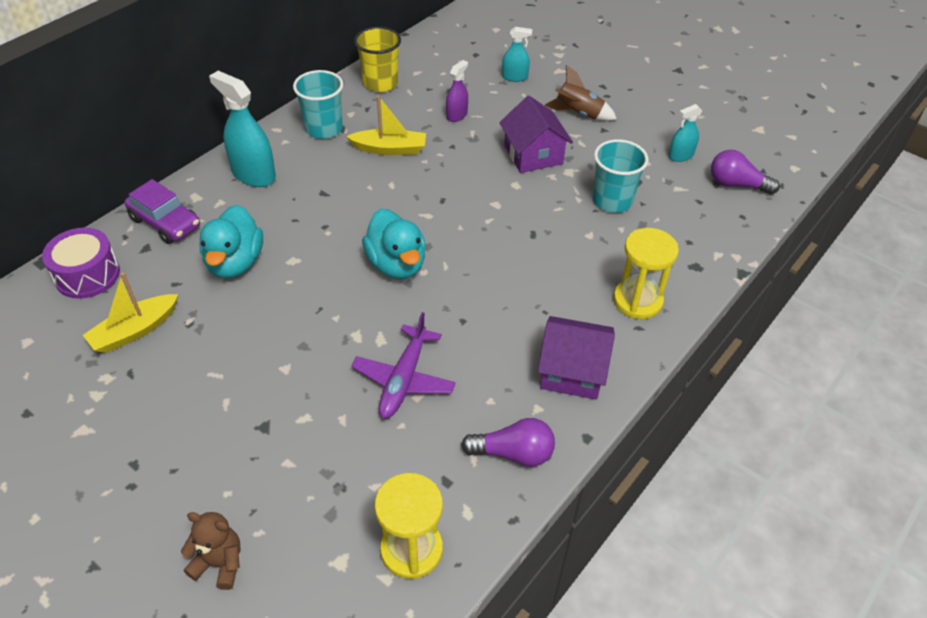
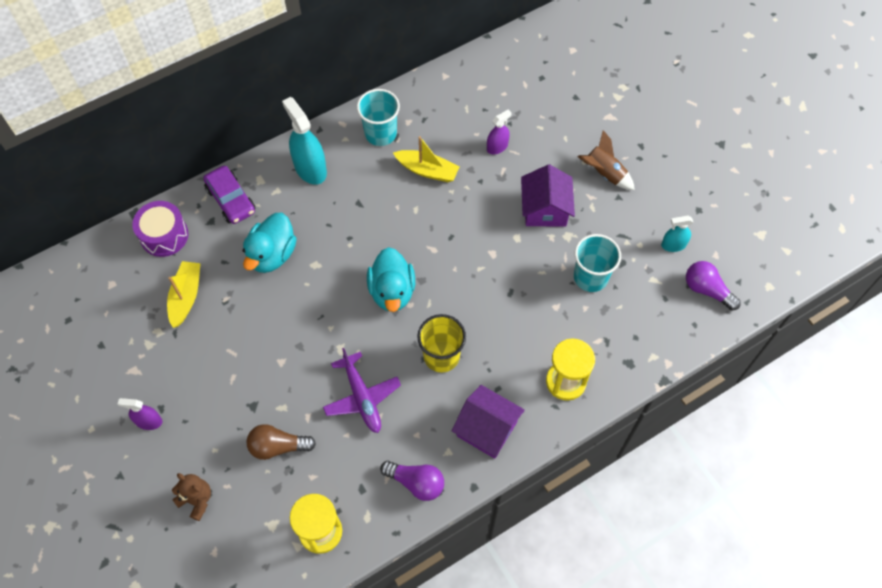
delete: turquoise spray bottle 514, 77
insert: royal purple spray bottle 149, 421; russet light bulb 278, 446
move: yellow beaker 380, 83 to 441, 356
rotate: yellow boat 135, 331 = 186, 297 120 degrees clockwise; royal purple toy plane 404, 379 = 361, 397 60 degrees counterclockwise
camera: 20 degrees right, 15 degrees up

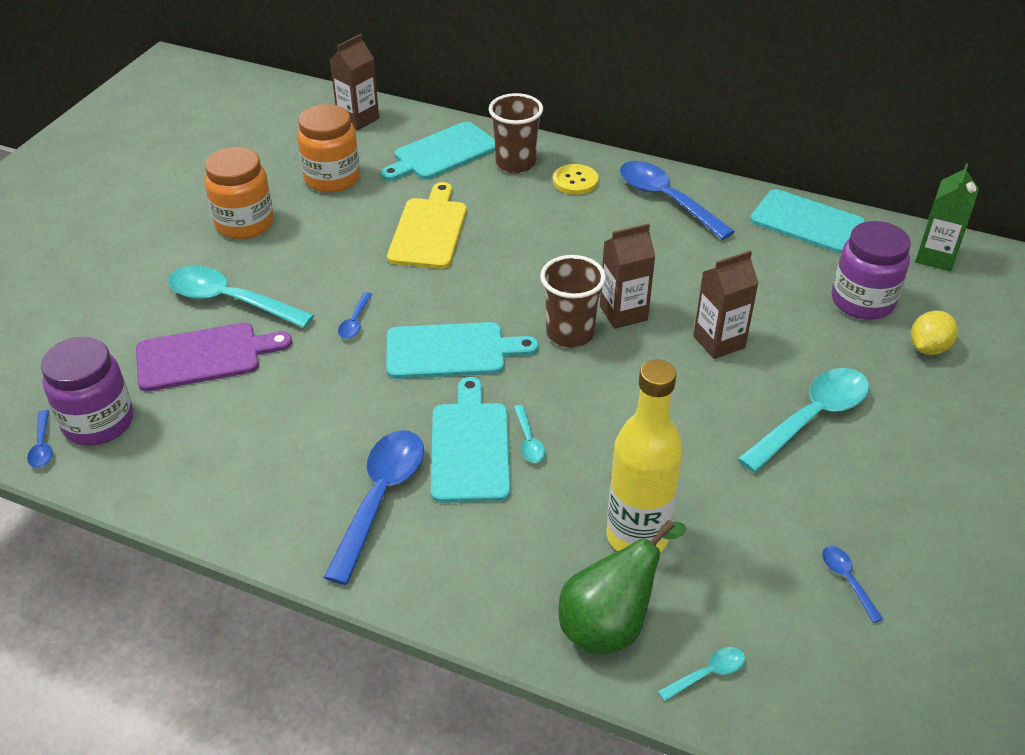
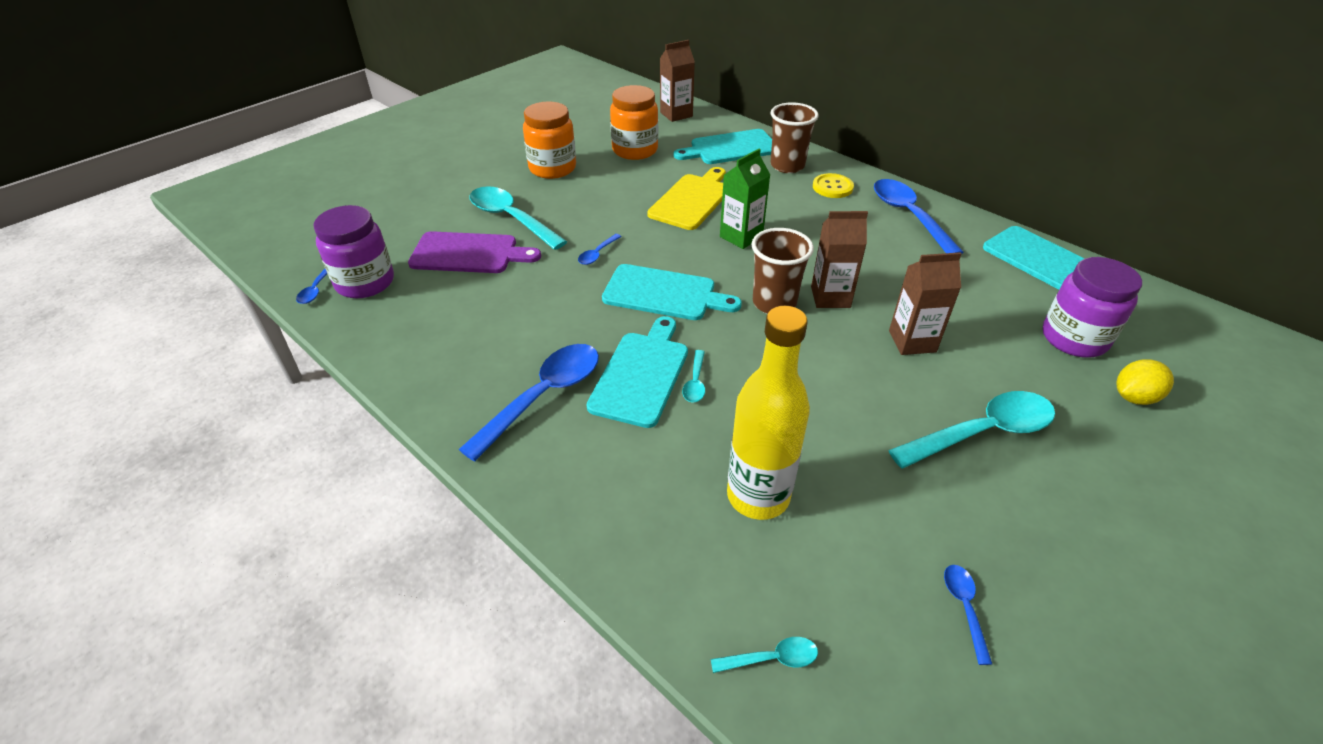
delete: emerald toy pear 610, 624
move: emerald milk carton 935, 257 to 741, 237
camera: 20 degrees right, 0 degrees up

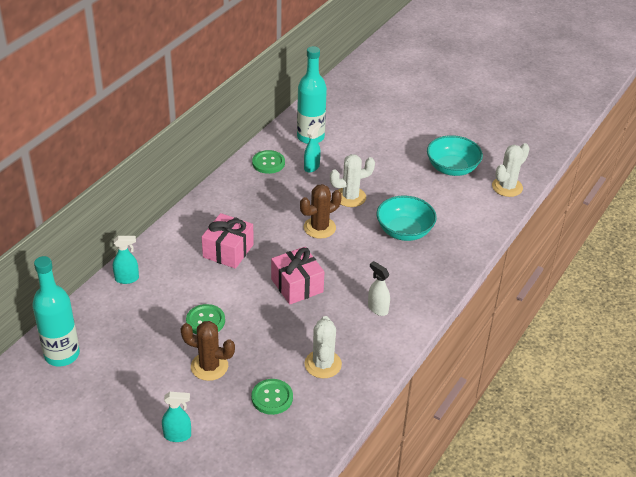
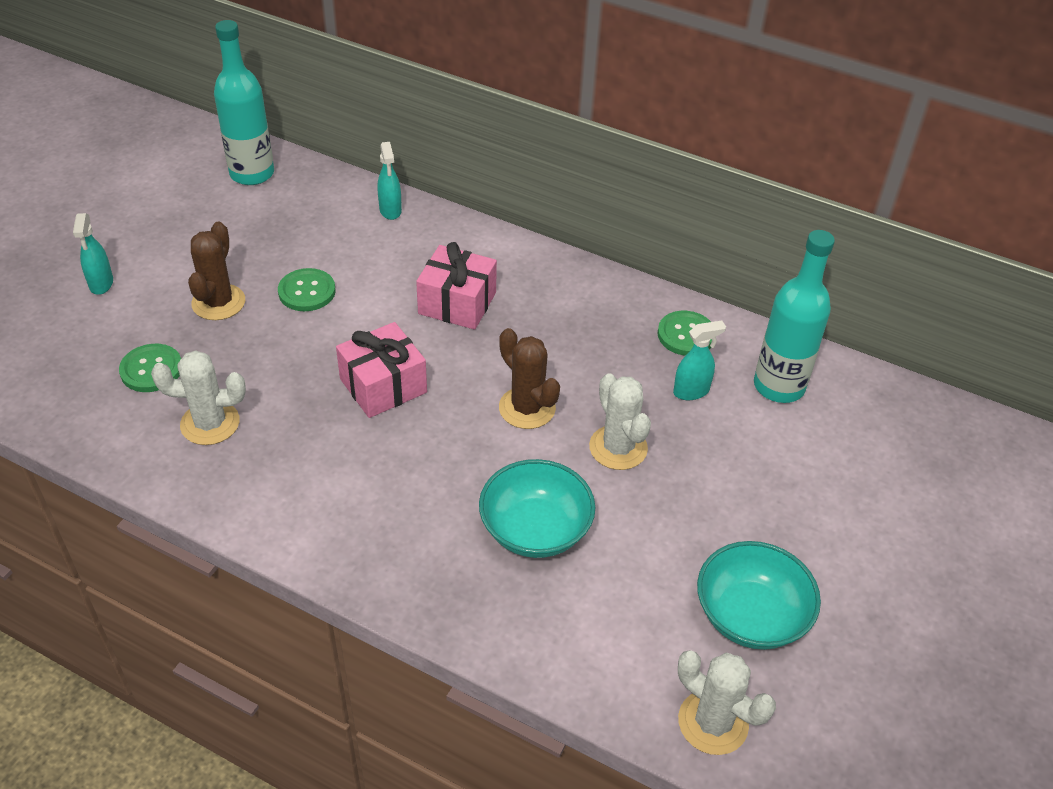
delete: white spray bottle 377, 309
rotate: turquoise spray bottle 311, 167 = 691, 391 45 degrees counterclockwise
camera: 85 degrees right, 5 degrees up

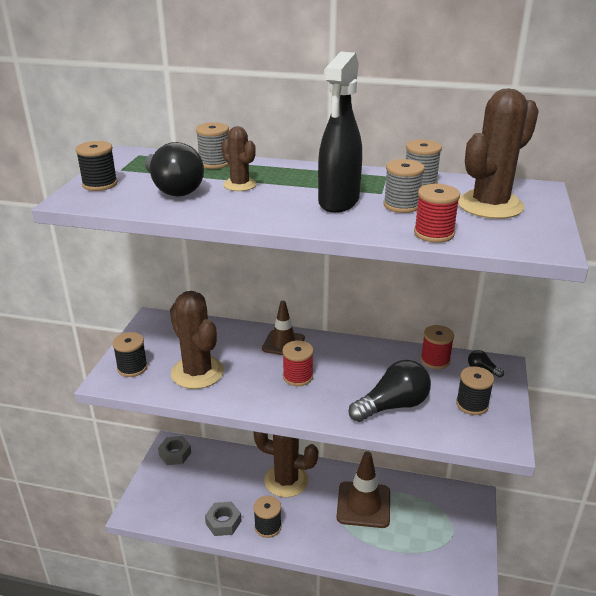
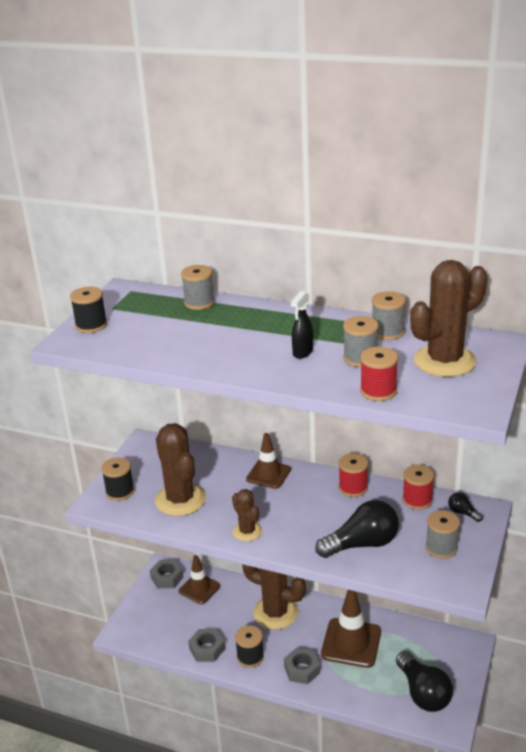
insert: russet road cone 199, 589; grey nut 302, 670
move: russet cactus 240, 185 to 247, 531; jet-black light bulb 173, 188 to 423, 693; crimson bobbin 298, 377 to 353, 488
recolor: jet-black bobbin 472, 404 to grey bobbin 441, 548
resize: jet-black spray bottle 338, 202 = 302, 353 x0.50
camera: 10 degrees right, 0 degrees up

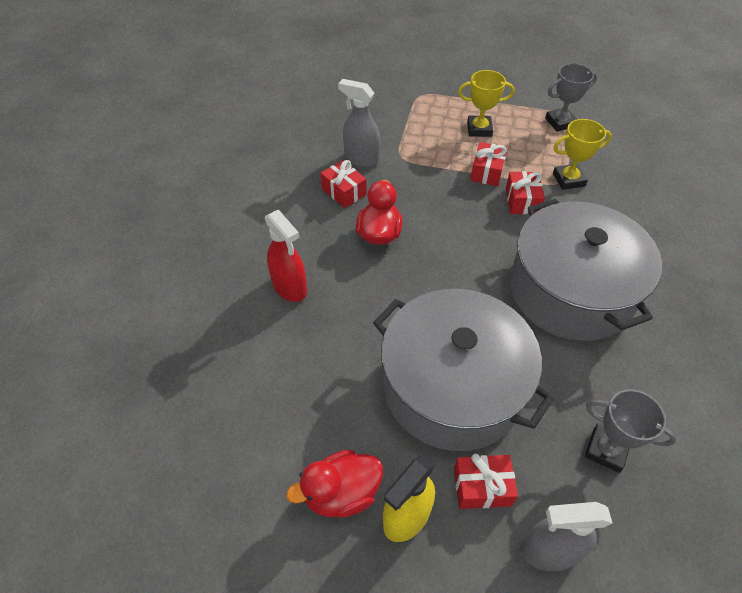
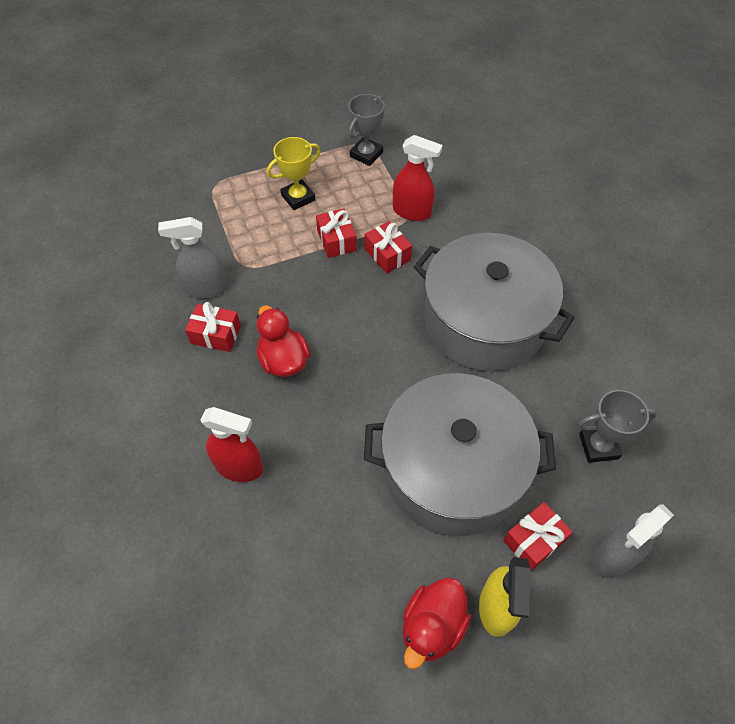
replace: yellow trophy 568, 179 to crimson spray bottle 412, 212
camera: 35 degrees left, 5 degrees up

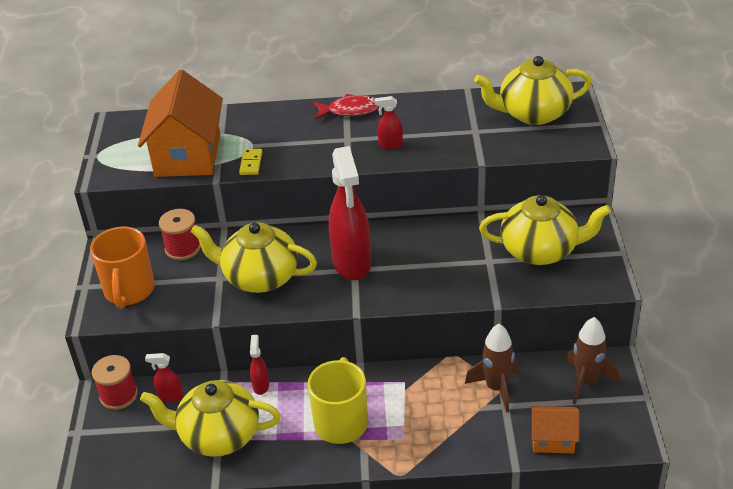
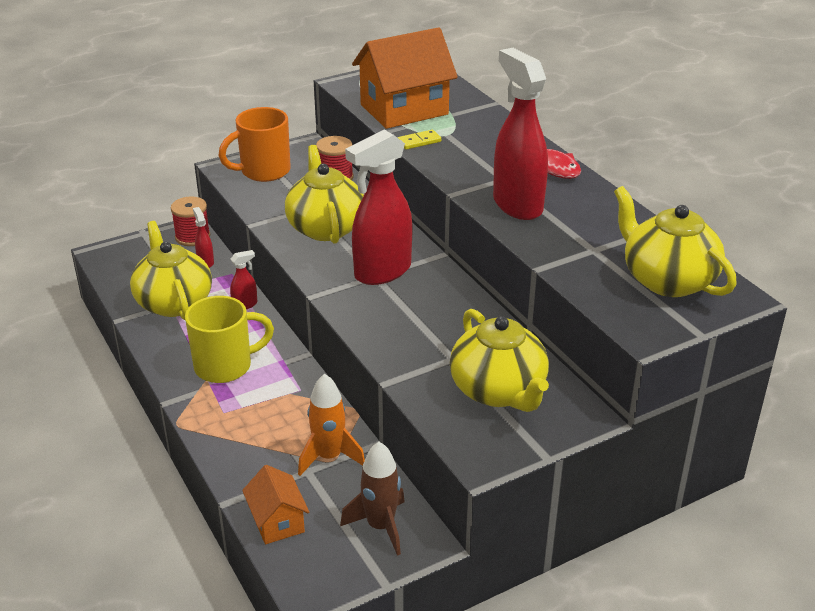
recolor: russet spaceship 496, 388 to bright orange spaceship 329, 457
resize: crimson spray bottle 390, 145 = 517, 205 x2.34
camera: 60 degrees right, 5 degrees down

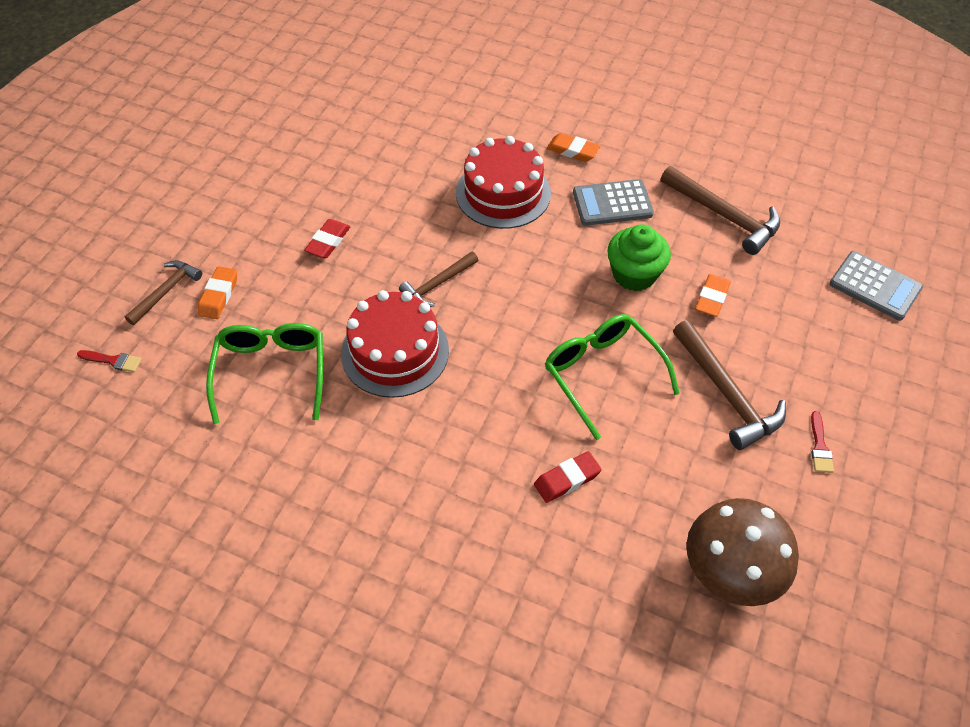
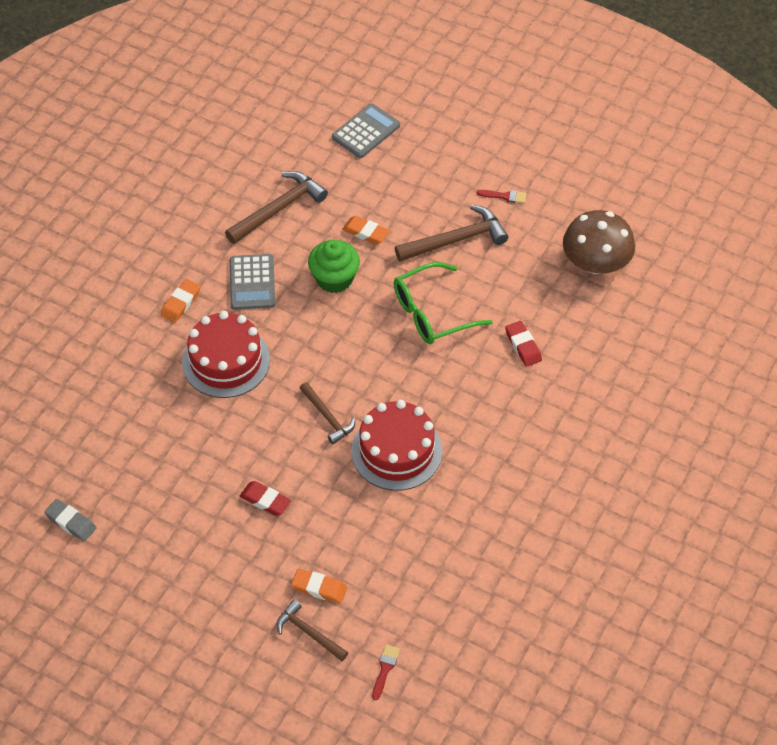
delete: emerald spectacles 271, 372
insert: grey eraser 71, 522
camera: 85 degrees left, 0 degrees up

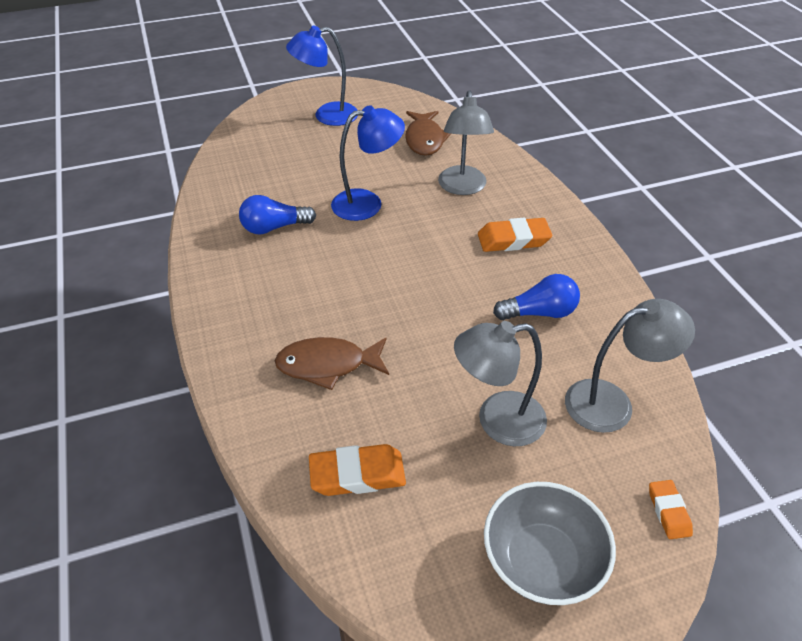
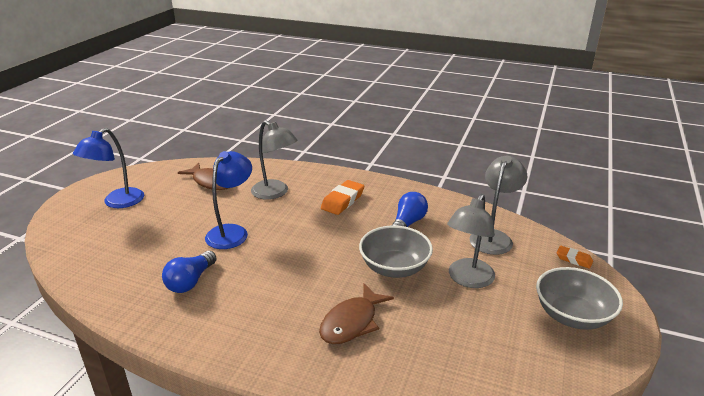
delete: bright orange eraser 357, 474
insert: grey bowl 394, 268
camera: 50 degrees left, 15 degrees down

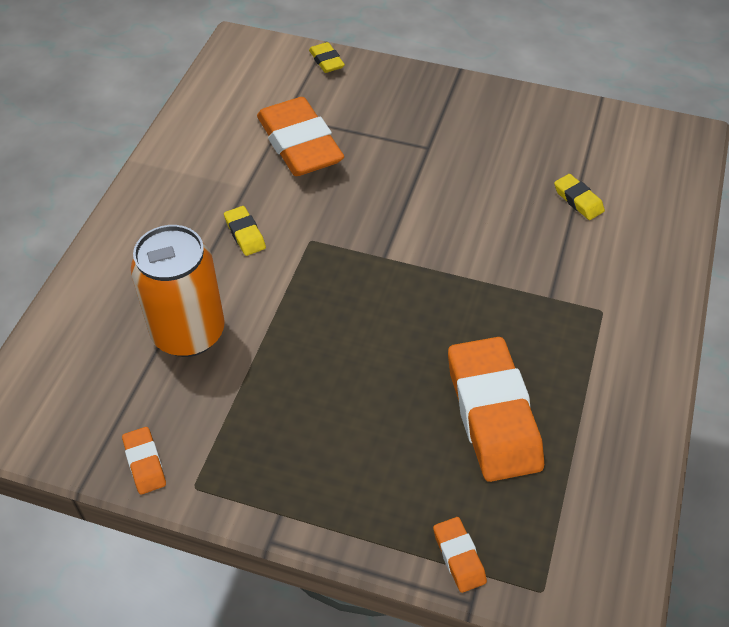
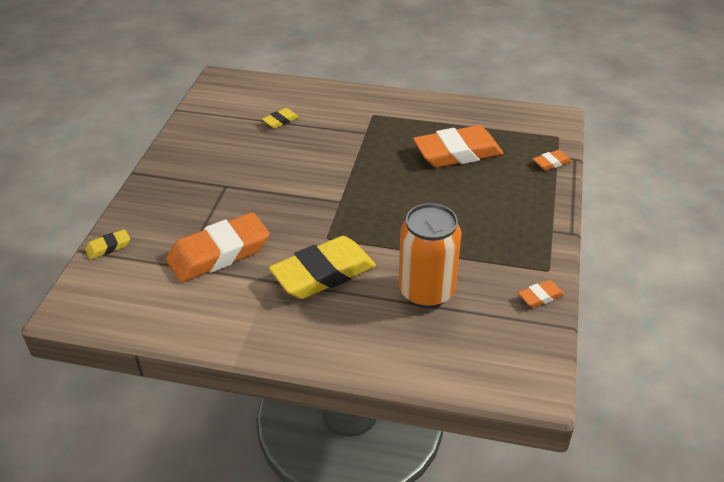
resize: yellow eraser 245, 234 = 323, 273 x2.27
camera: 95 degrees left, 10 degrees down

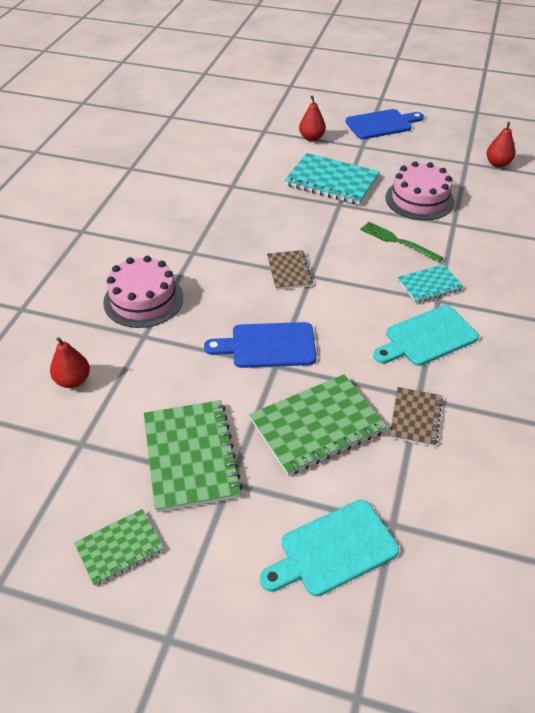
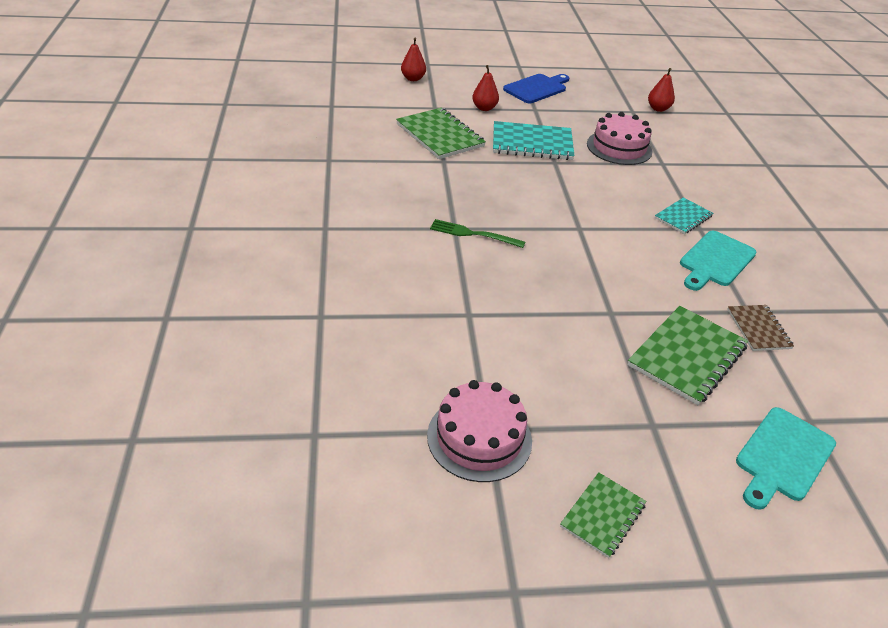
delete: russet notebook 289, 271; blue bread board 268, 345
move: emerald table fork 397, 241 to 473, 234; rose-pink layer cake 143, 299 to 479, 438; crimson toy pear 73, 380 to 413, 79; emerald notebook 191, 456 to 440, 135
camera: 25 degrees left, 5 degrees down

